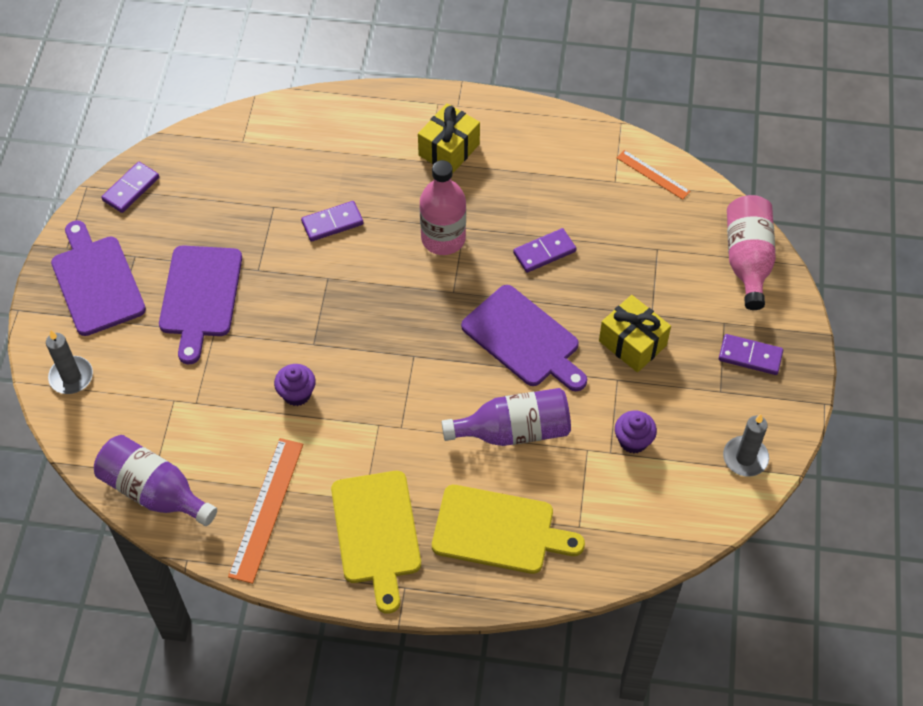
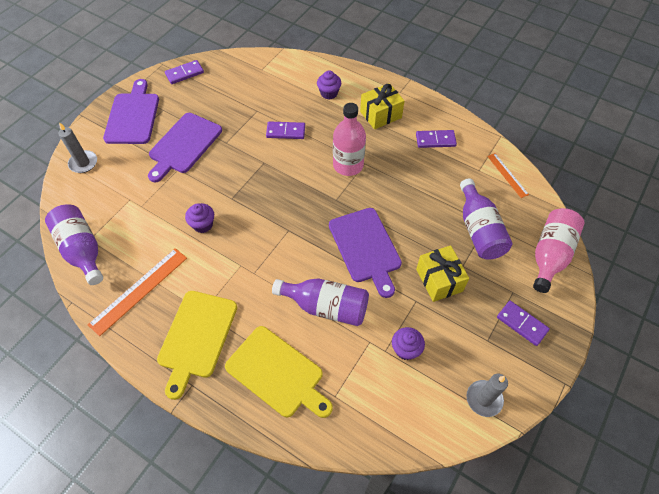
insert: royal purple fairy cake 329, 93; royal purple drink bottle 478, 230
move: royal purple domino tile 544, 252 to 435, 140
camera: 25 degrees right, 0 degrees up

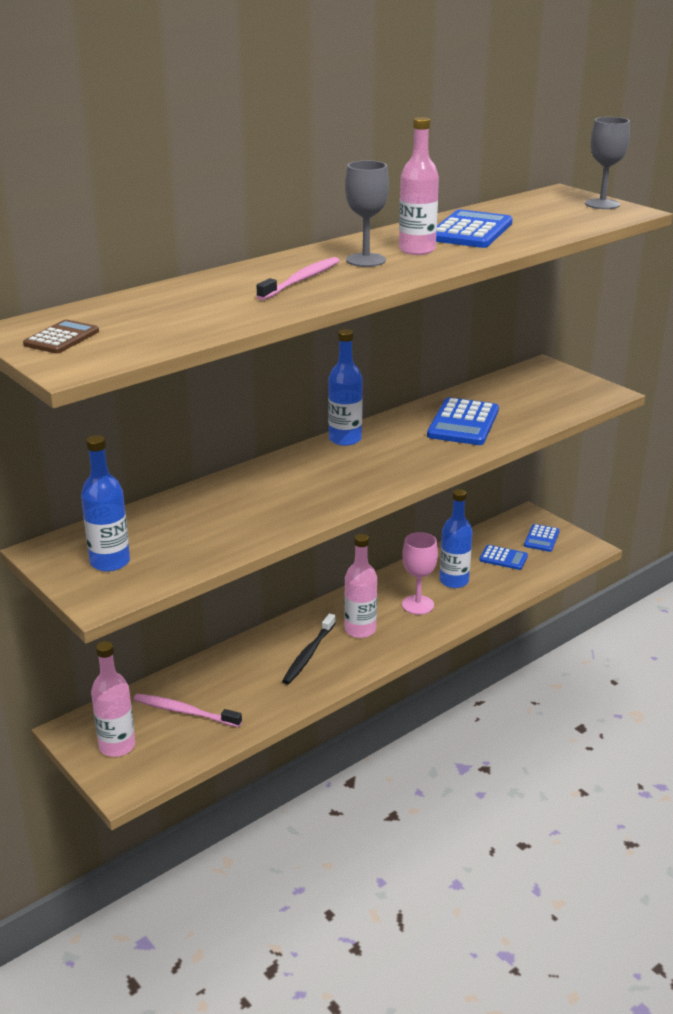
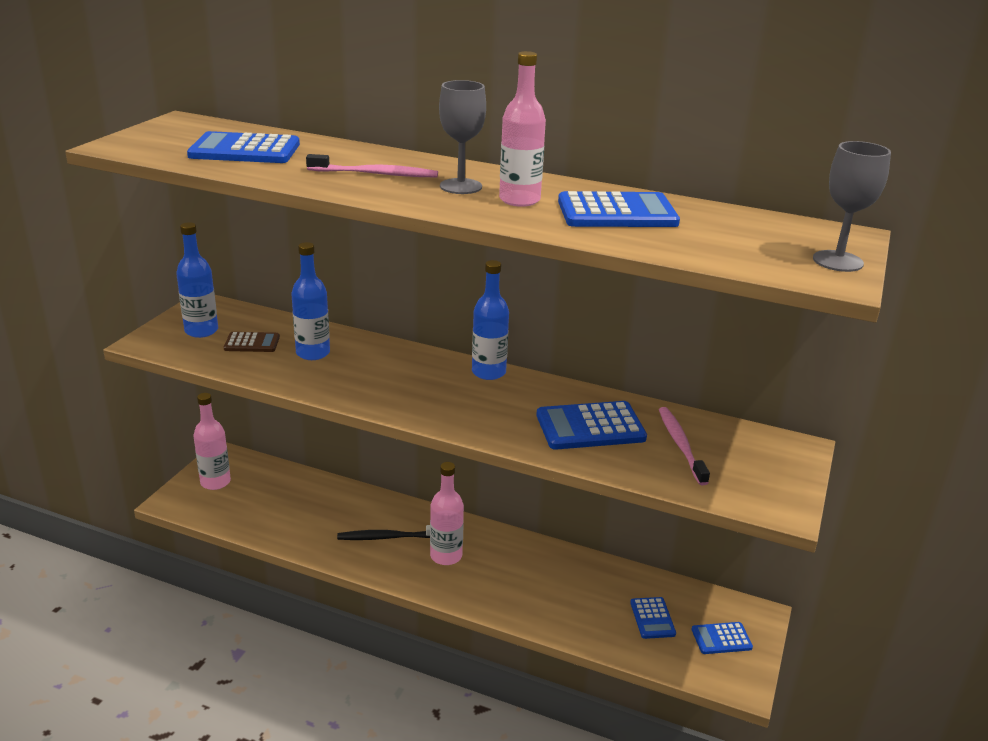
delete: rose-pink goblet 417, 605
insert: blue adding machine 245, 150
move: russet adding machine 62, 338 to 252, 343; blue drink bottle 454, 581 to 313, 353; rose-pink toothbrush 184, 711 to 680, 444
camera: 60 degrees right, 0 degrees up

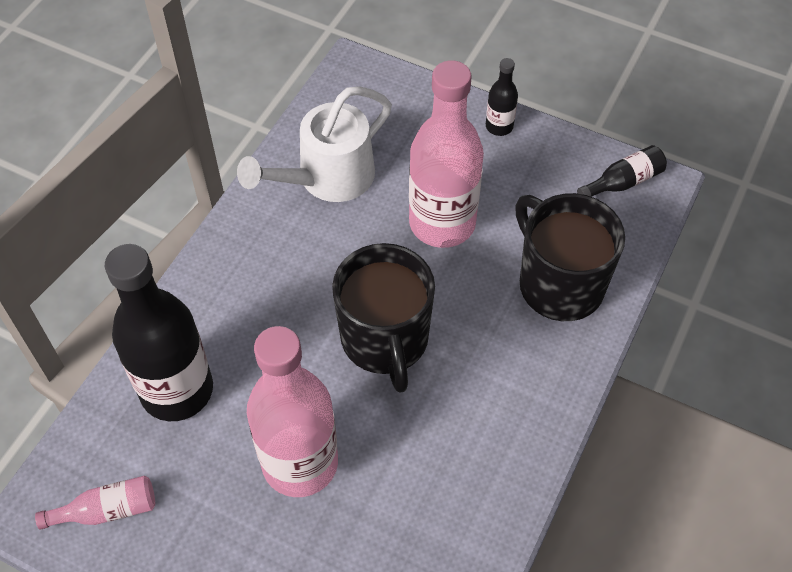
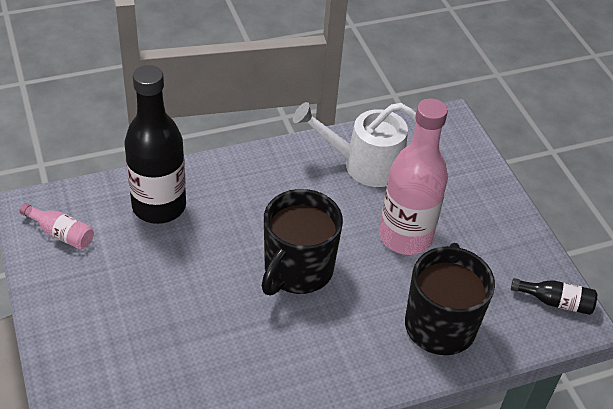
delete: jet-black drink bottle 499, 126; rose-pink drink bottle 300, 463
camera: 40 degrees right, 10 degrees down

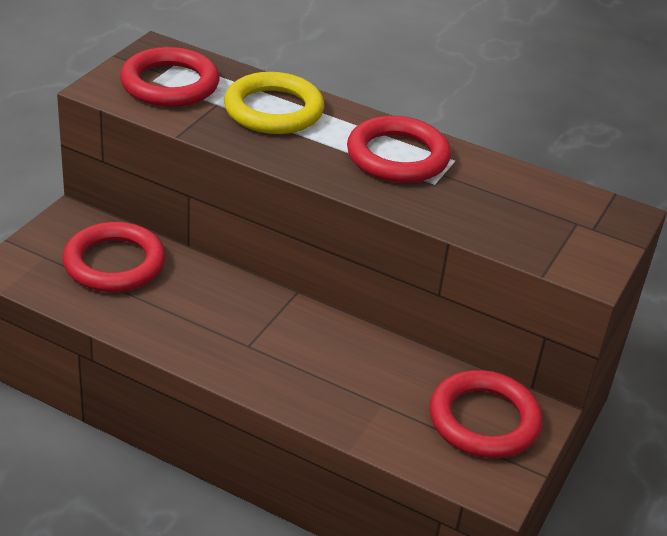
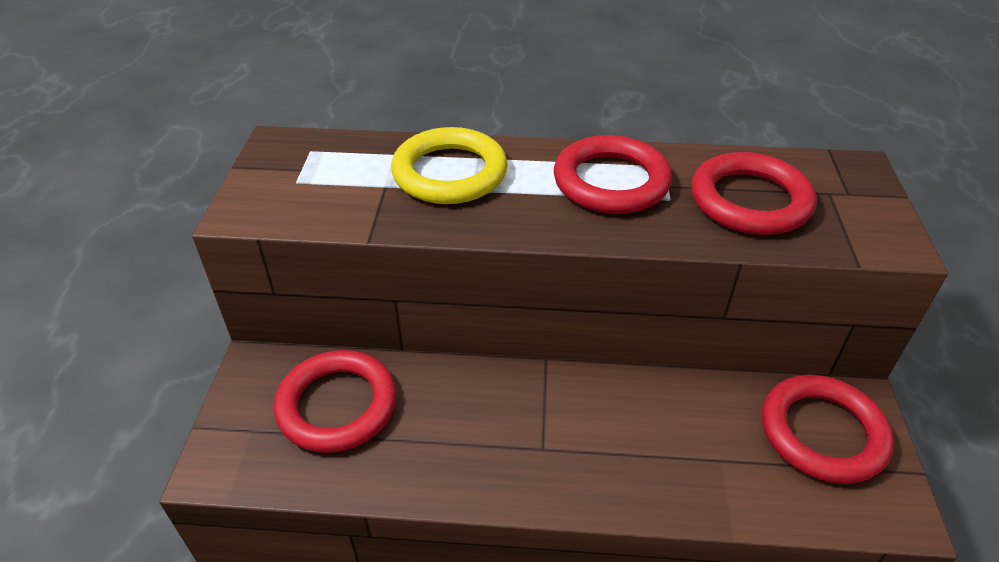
move: crimson ring 170, 84 to 749, 200
camera: 20 degrees left, 5 degrees up

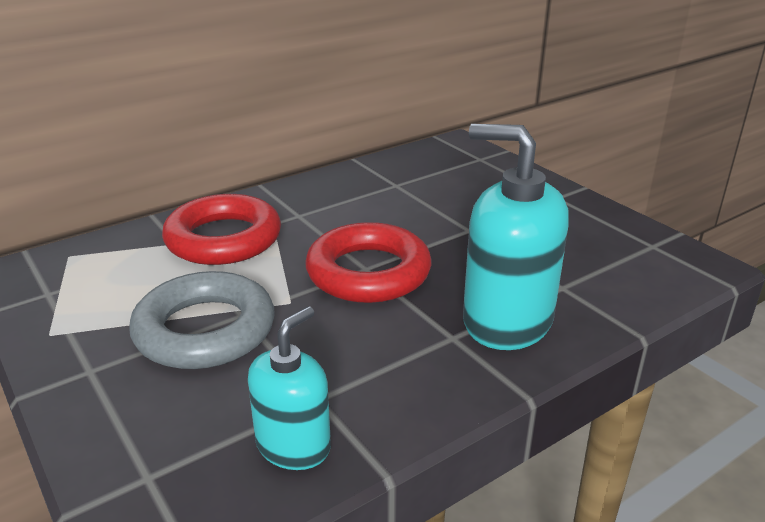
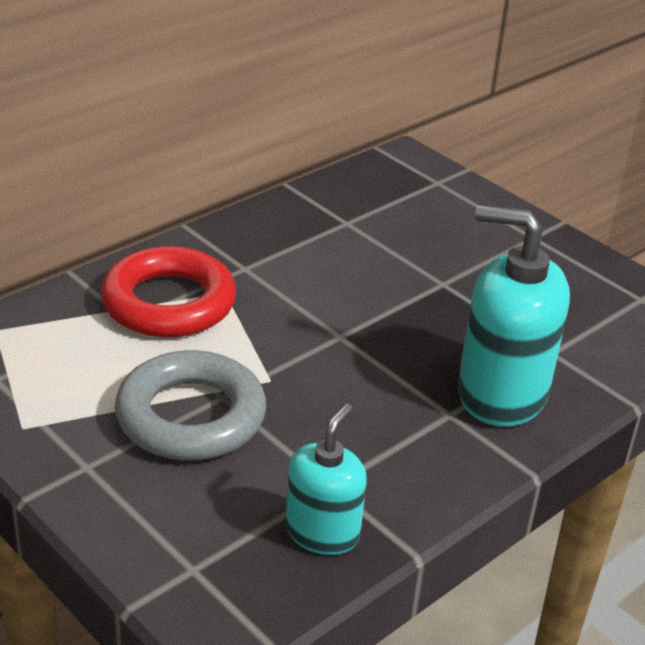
delete: crimson ring 368, 272
camera: 10 degrees left, 5 degrees up

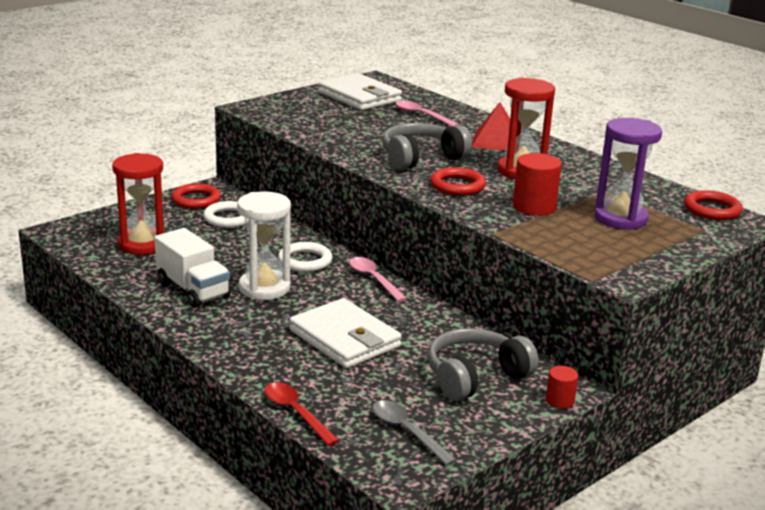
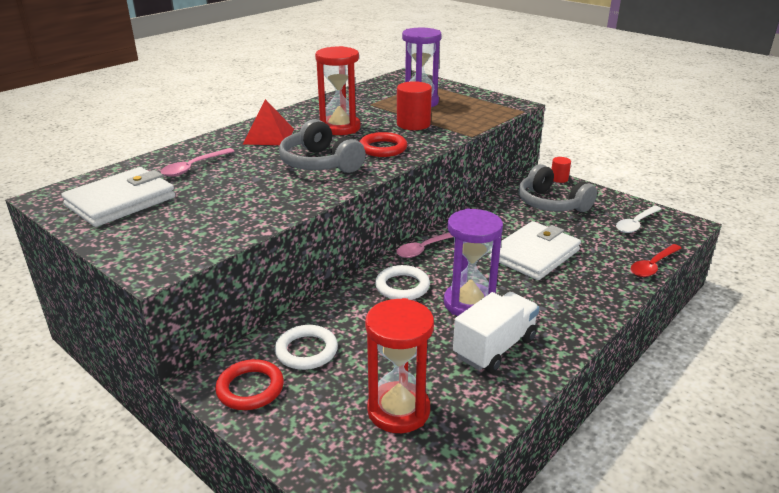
delete: crimson ring 712, 210
recolor: white sand timer 264, 288 to royal purple sand timer 469, 303; grey spoon 407, 432 to white spoon 636, 224
camera: 95 degrees left, 5 degrees up

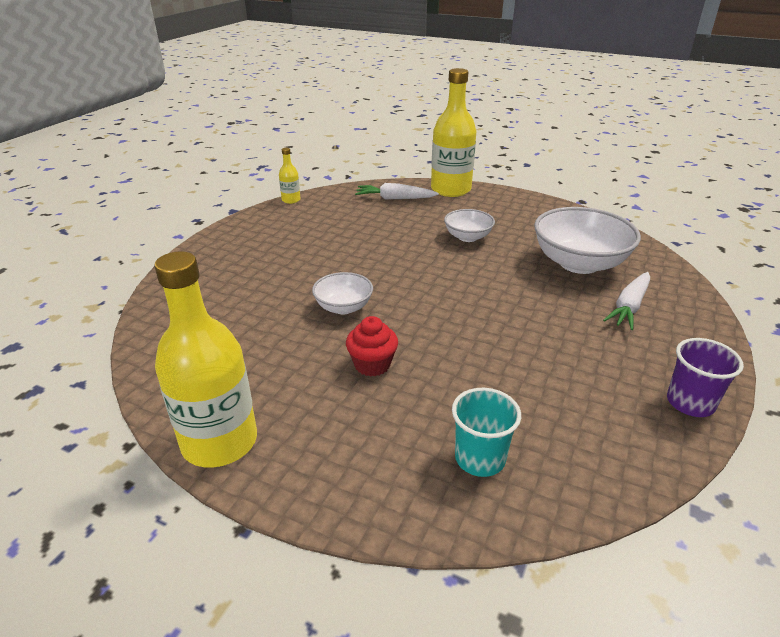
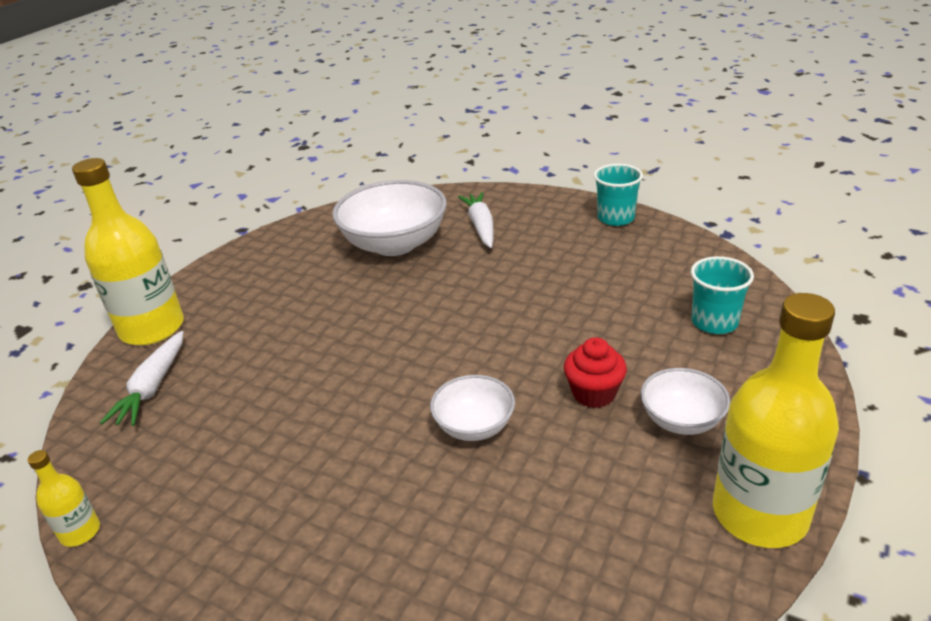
move: white bowl 467, 237 to 681, 420
recolor: royal purple beaker 690, 403 to turquoise beaker 616, 218
rotate: white carrot 629, 307 = 481, 226 135 degrees counterclockwise
camera: 85 degrees left, 0 degrees up

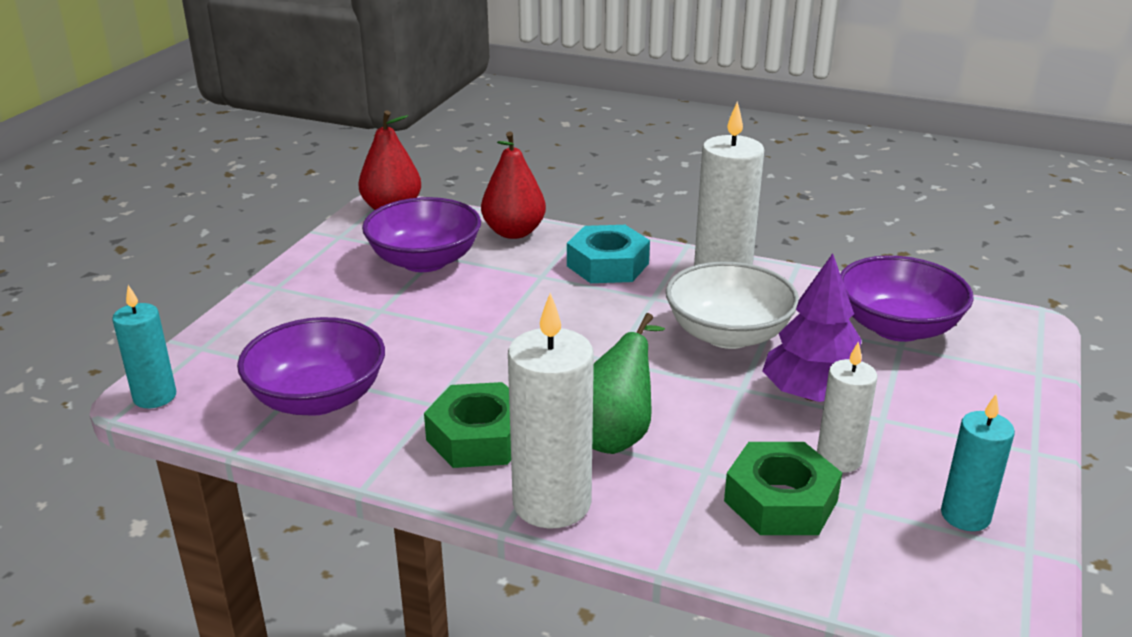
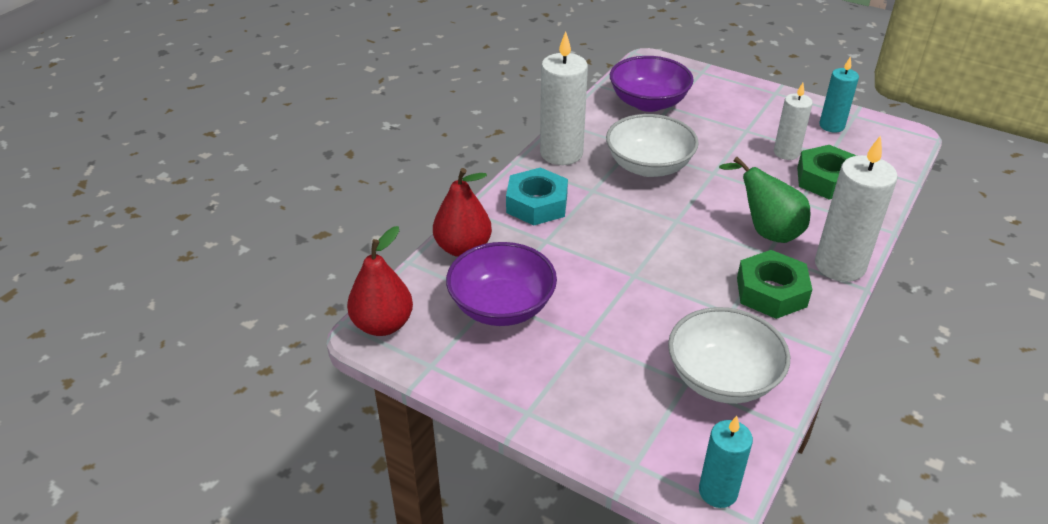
delete: royal purple fir tree 812, 394
recolor: royal purple bowl 318, 398 to white bowl 722, 378
camera: 80 degrees left, 10 degrees up

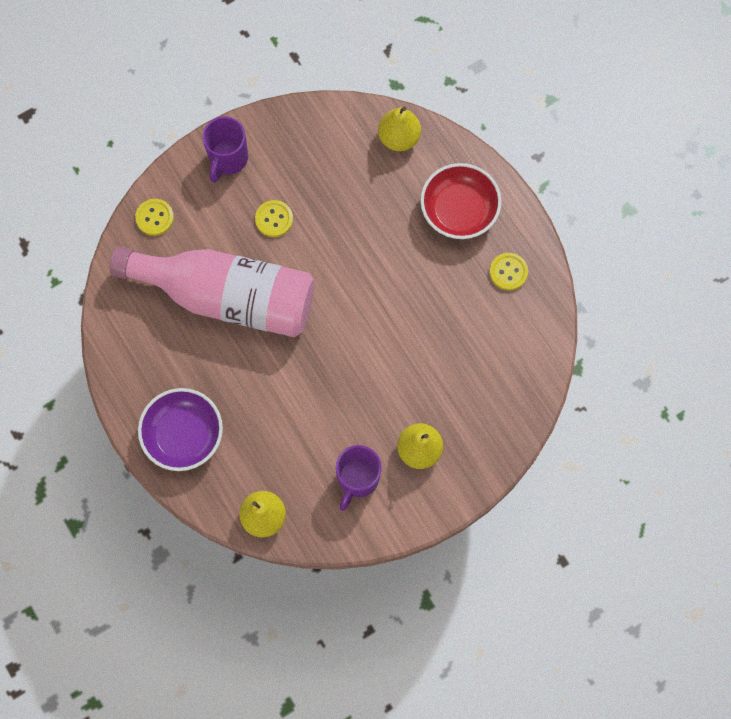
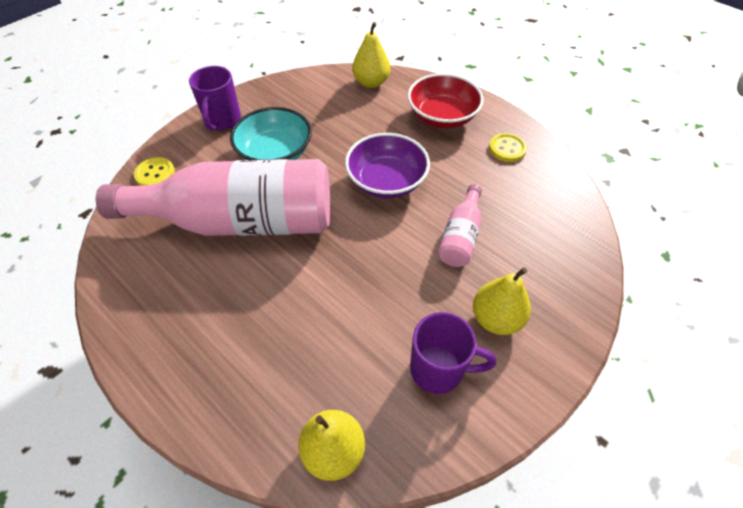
insert: rose-pink drink bottle 460, 236
move: royal purple bowl 183, 434 to 386, 181
replace: yellow button 274, 219 to turquoise bowl 275, 153
rotate: royal purple tea mug 357, 479 = 438, 370 90 degrees counterclockwise
camera: 15 degrees left, 20 degrees down

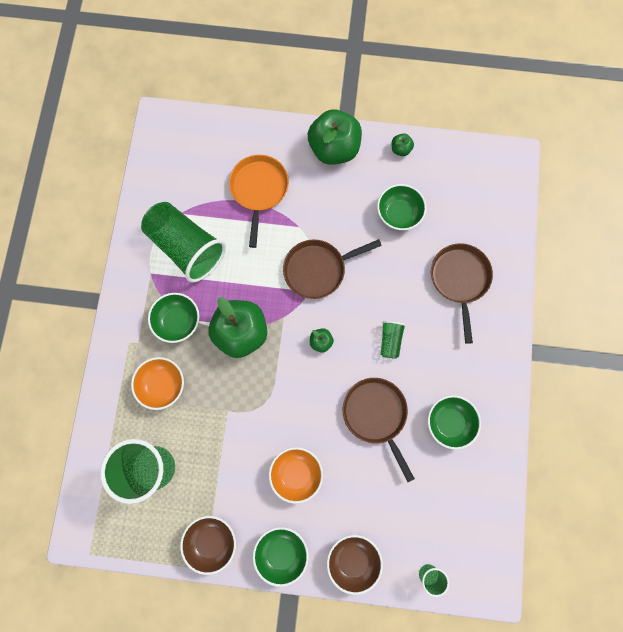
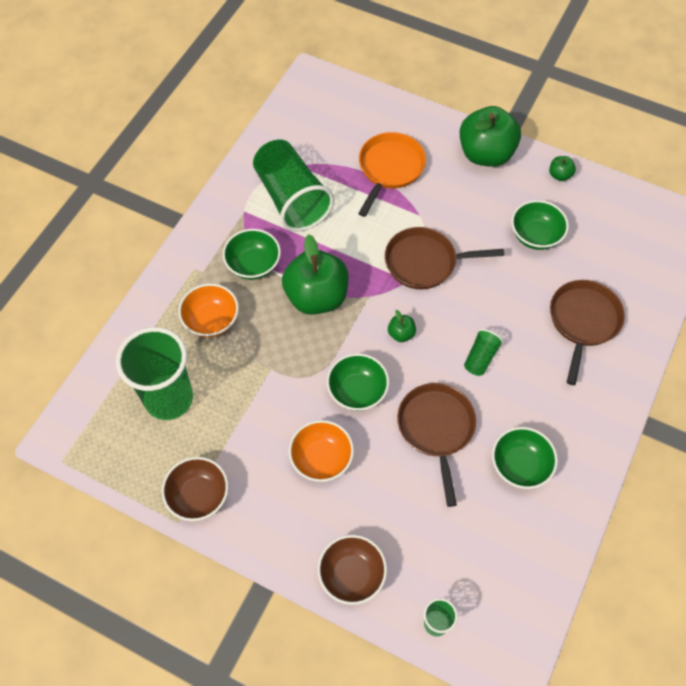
move: emerald bowl 281, 552 to 357, 391
camera: 20 degrees right, 15 degrees down

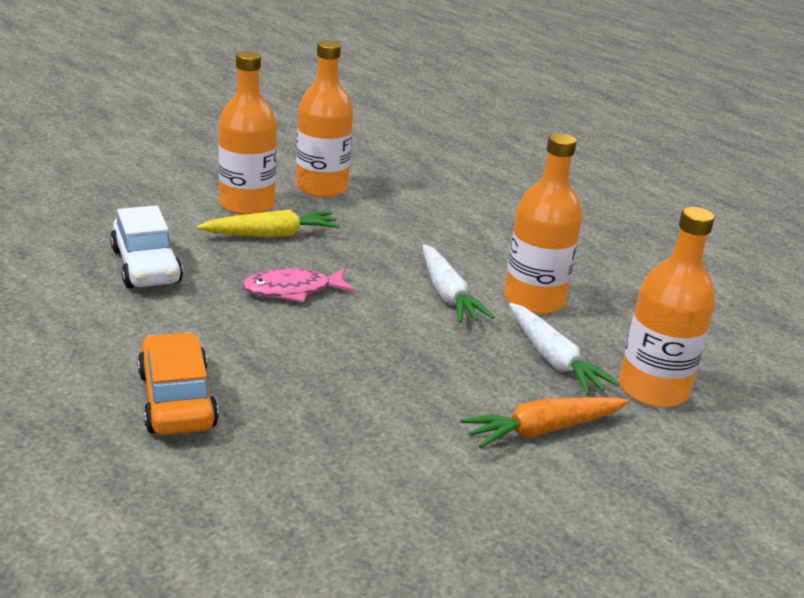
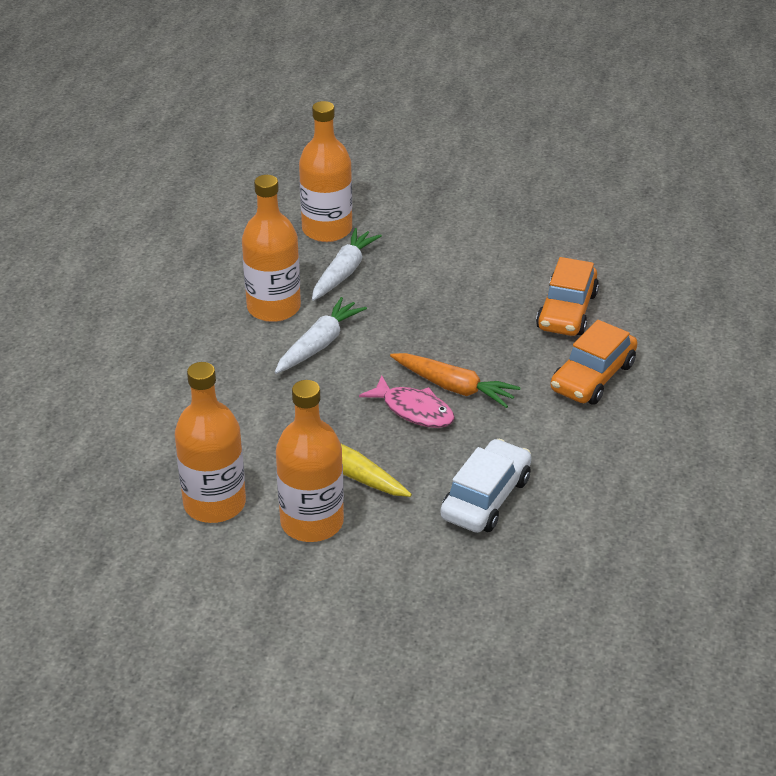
insert: bright orange toy car 567, 311
move: bright orange carrot 543, 430 to 454, 387
camera: 125 degrees left, 10 degrees up

